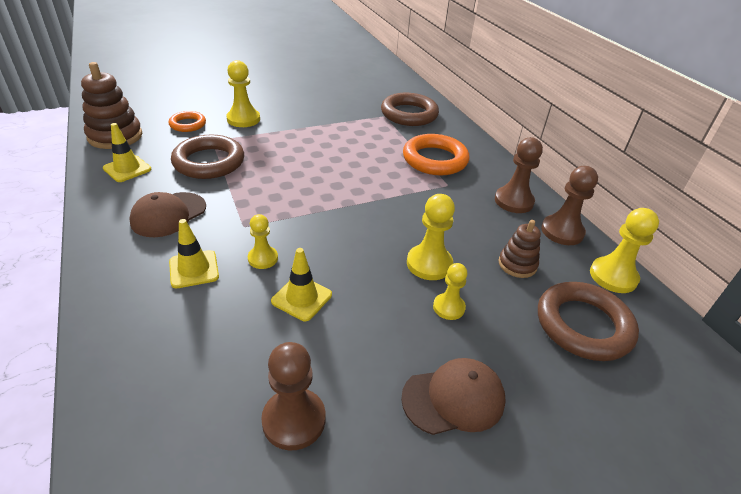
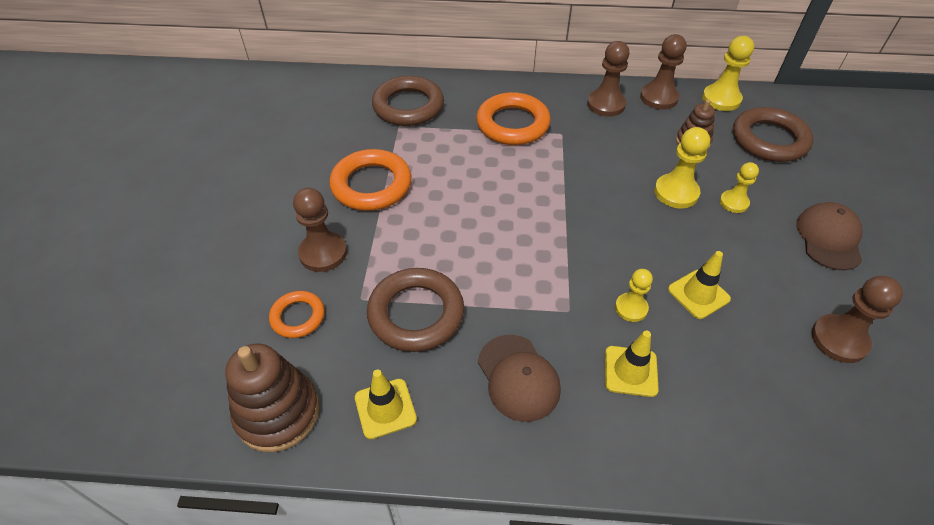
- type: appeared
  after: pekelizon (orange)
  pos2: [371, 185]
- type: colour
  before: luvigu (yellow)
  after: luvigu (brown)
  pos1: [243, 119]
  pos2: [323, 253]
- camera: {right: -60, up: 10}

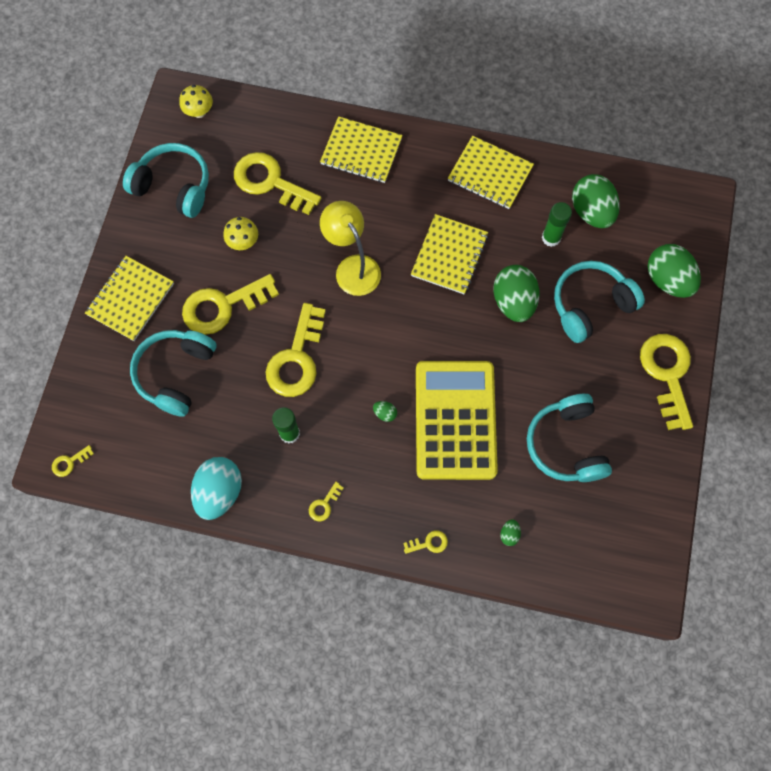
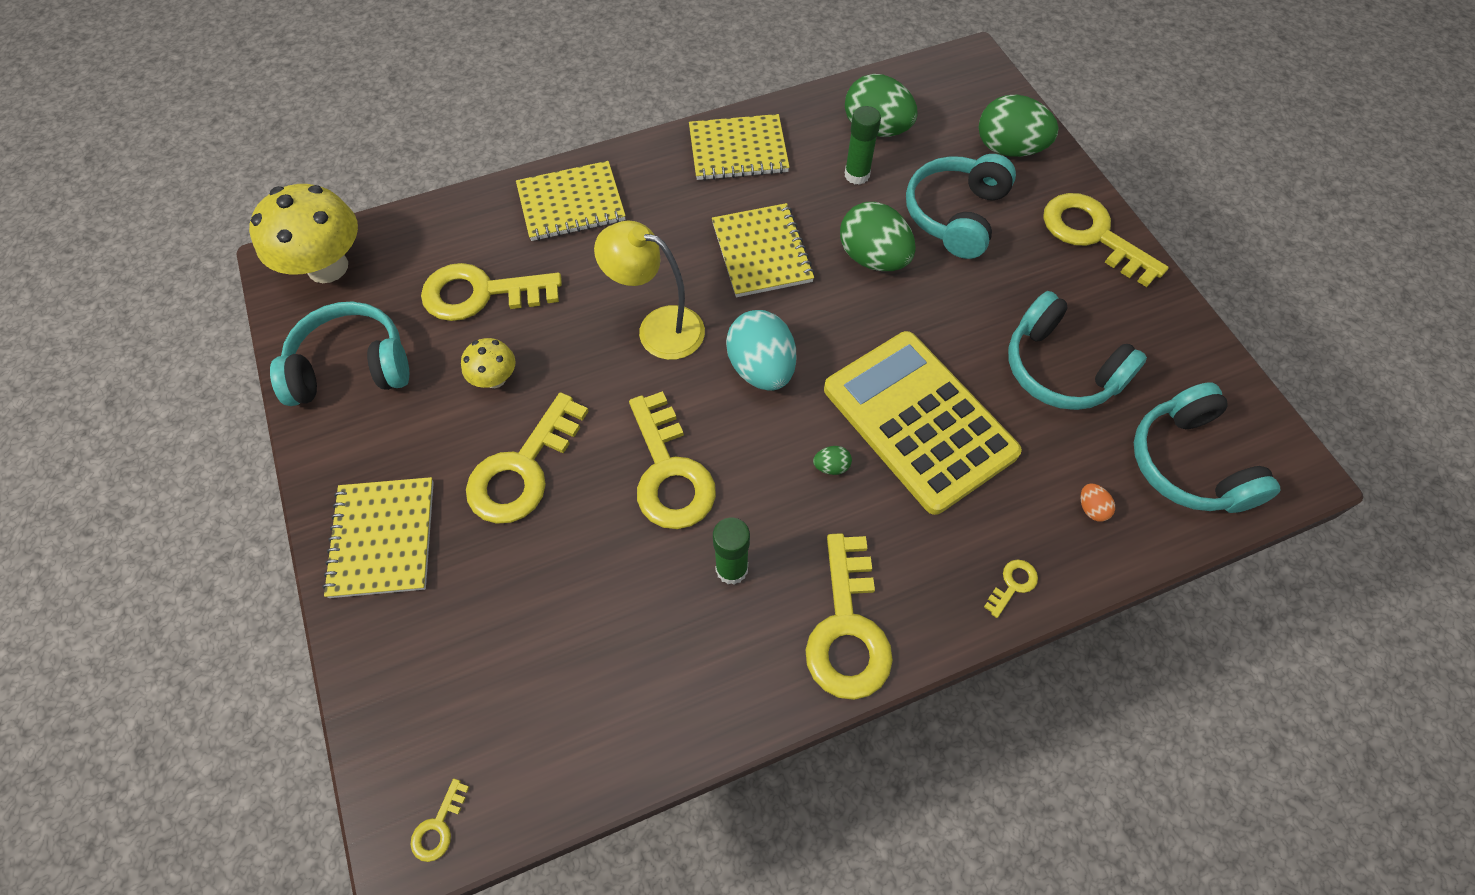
- type: relocated
  before: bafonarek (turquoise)
  pos1: [175, 374]
  pos2: [1188, 464]
- type: relocated
  before: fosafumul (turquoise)
  pos1: [219, 492]
  pos2: [761, 369]
- type: colour
  before: fosafumul (green)
  after: fosafumul (orange)
  pos1: [509, 534]
  pos2: [1091, 508]
- type: size
  before: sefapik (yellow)
  pos1: [199, 112]
  pos2: [327, 267]
  scale: 1.97
- type: size
  before: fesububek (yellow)
  pos1: [324, 504]
  pos2: [847, 628]
  scale: 2.38
- camera: {right: -35, up: -10}

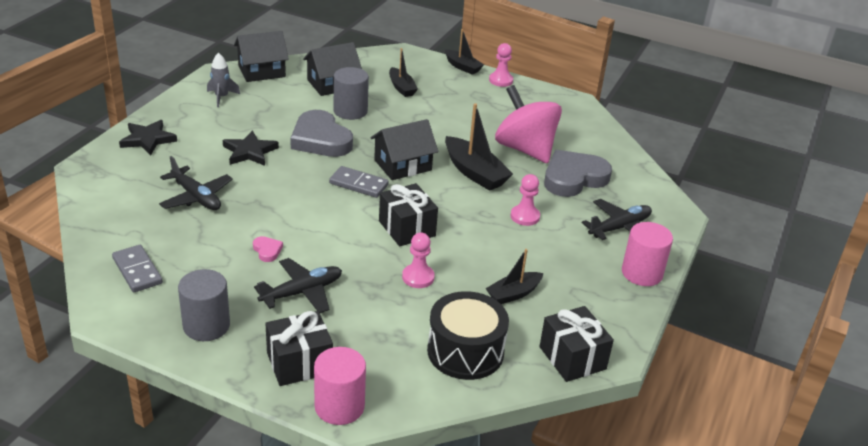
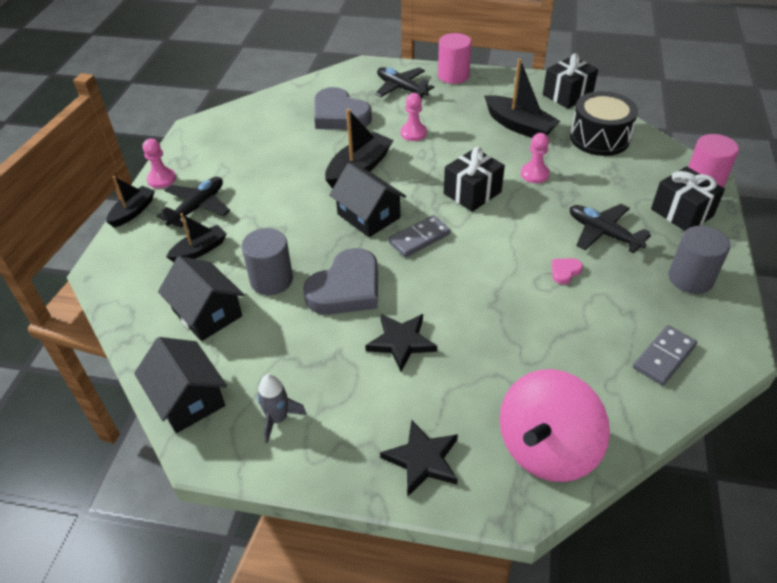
- type: relocated
  before: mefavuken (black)
  pos1: [196, 197]
  pos2: [197, 207]
- type: relocated
  before: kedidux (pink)
  pos1: [525, 149]
  pos2: [546, 448]
- type: spun
  before: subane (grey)
  pos1: [358, 184]
  pos2: [419, 238]
  turn: 45
- type: size
  before: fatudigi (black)
  pos1: [513, 294]
  pos2: [519, 126]
  scale: 1.6
- camera: {right: -100, up: 10}

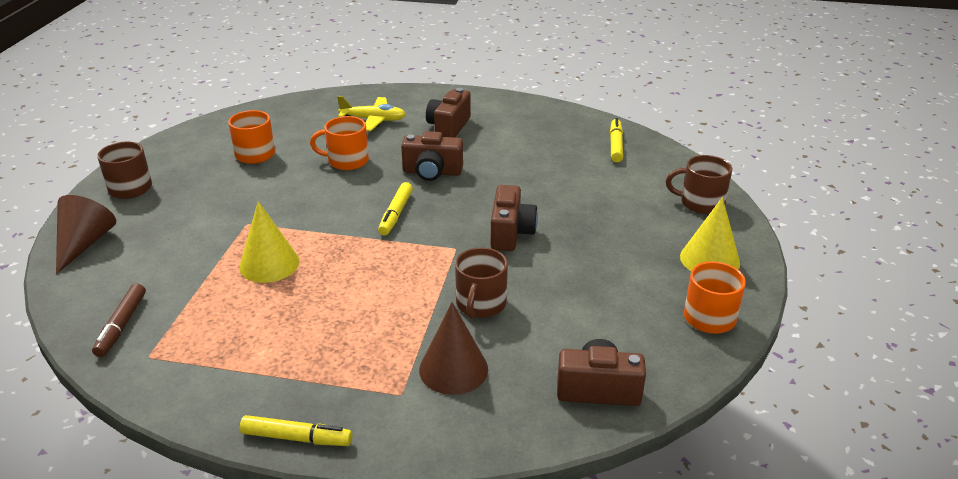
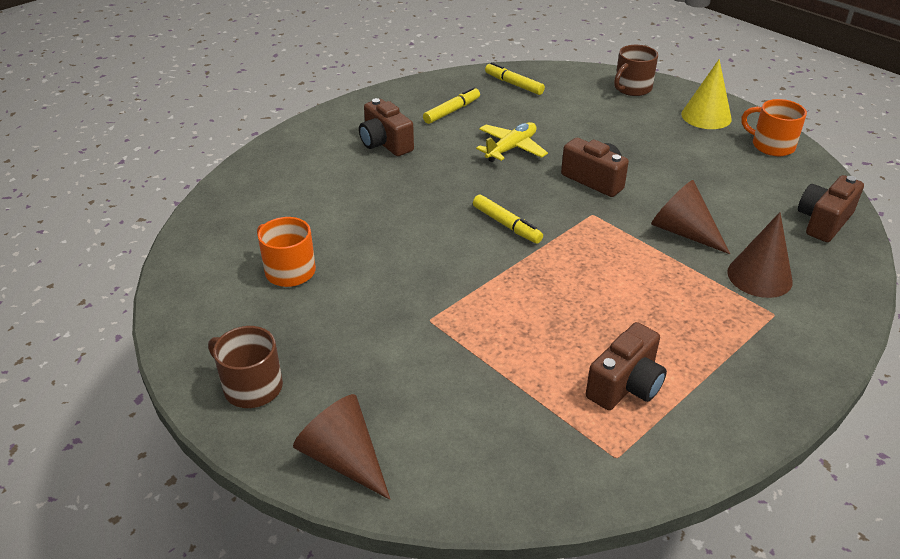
- type: missing
  before: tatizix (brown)
  pos1: [122, 325]
- type: missing
  before: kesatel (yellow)
  pos1: [269, 264]
- type: missing
  before: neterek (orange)
  pos1: [347, 161]
- type: relocated
  before: tatizix (yellow)
  pos1: [296, 438]
  pos2: [451, 111]
- type: relocated
  before: mefavuken (yellow)
  pos1: [373, 120]
  pos2: [511, 148]
- type: relocated
  before: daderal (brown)
  pos1: [432, 172]
  pos2: [625, 385]
- type: exchanged
  before: neterek (brown)
  after: kesatel (brown)
  pos1: [480, 304]
  pos2: [683, 232]
- camera: {right: -55, up: 5}

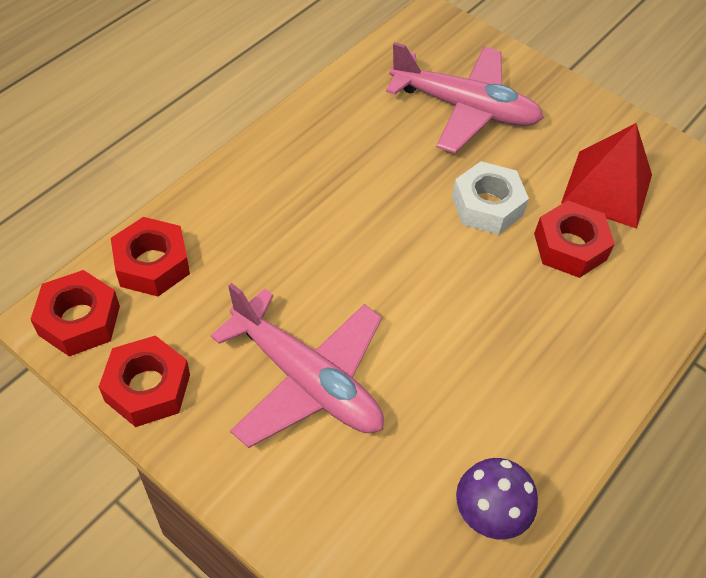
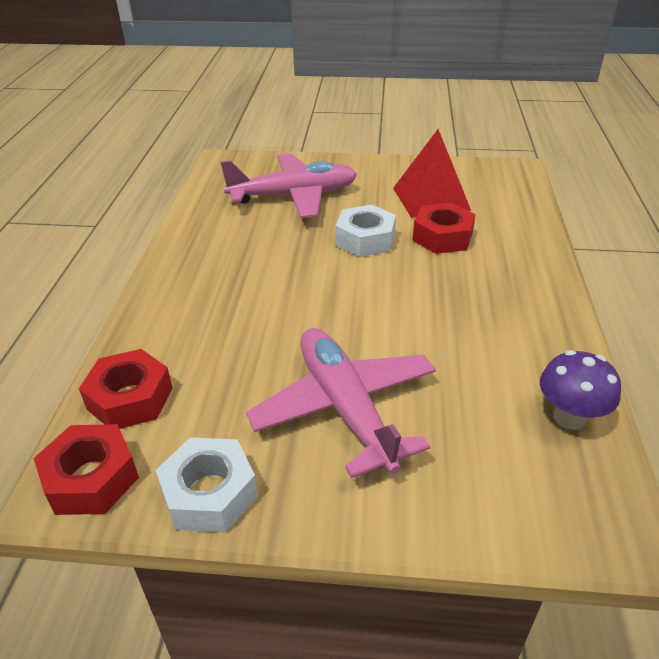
- type: colour
  before: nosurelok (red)
  after: nosurelok (white)
  pos1: [147, 388]
  pos2: [209, 493]
- type: spun
  before: mefavuken (pink)
  pos1: [306, 379]
  pos2: [345, 408]
  turn: -120
- camera: {right: -30, up: -15}

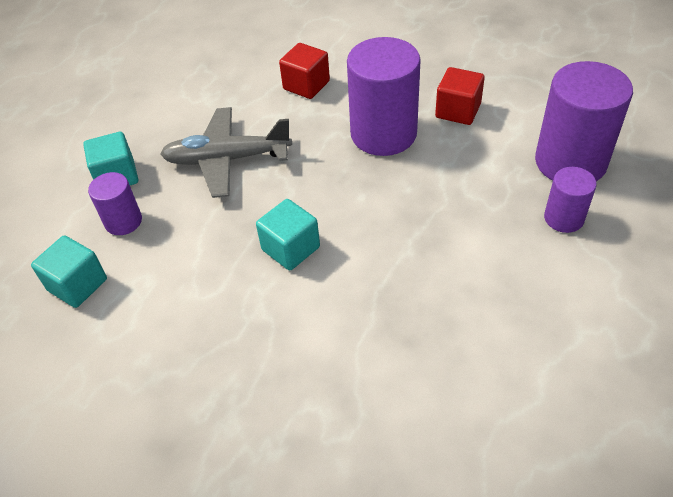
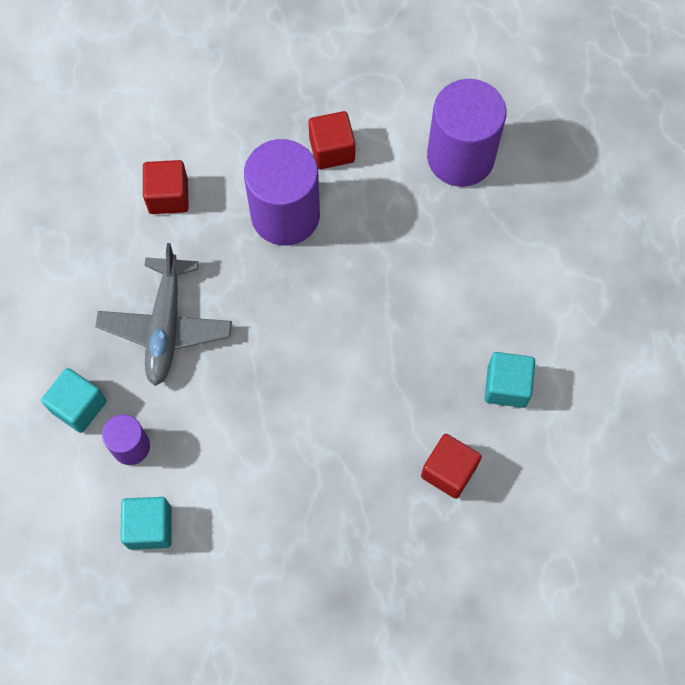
- type: missing
  before: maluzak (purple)
  pos1: [563, 218]
- type: appeared
  after: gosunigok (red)
  pos2: [449, 471]
- type: relocated
  before: gosunigok (turquoise)
  pos1: [290, 248]
  pos2: [506, 386]
- type: spun
  before: mefavuken (grey)
  pos1: [227, 159]
  pos2: [166, 327]
  turn: -45
- camera: {right: -40, up: 20}

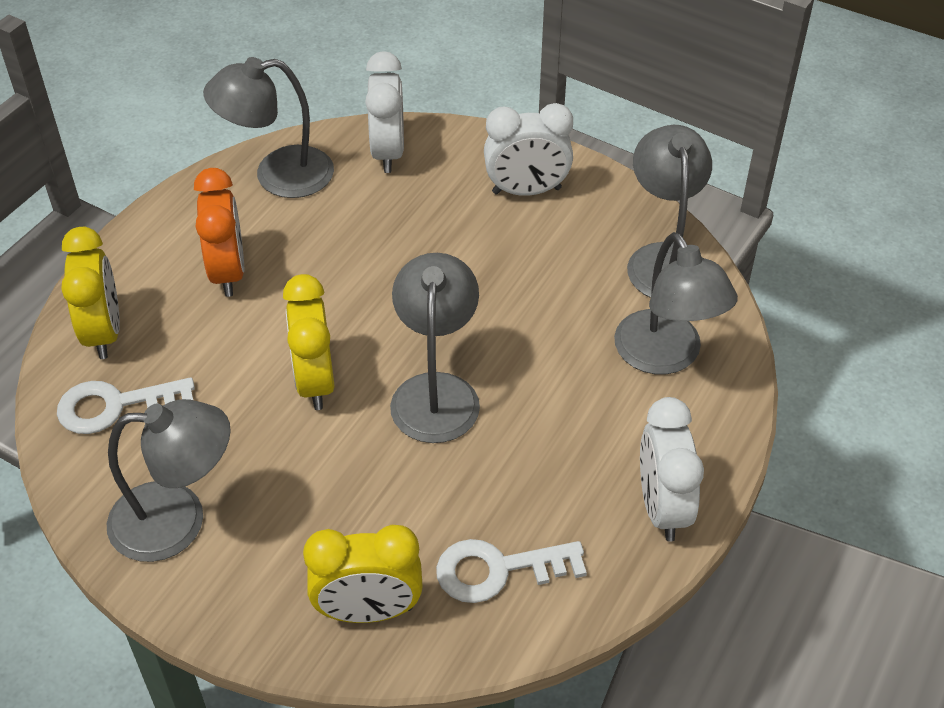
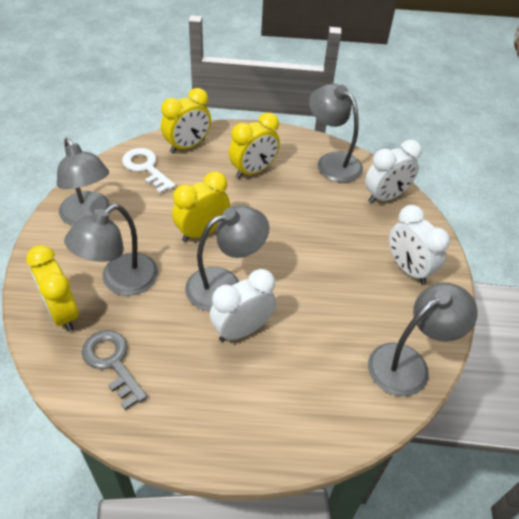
- type: relocated
  before: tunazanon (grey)
  pos1: [666, 356]
  pos2: [120, 281]
- type: relocated
  before: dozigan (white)
  pos1: [662, 507]
  pos2: [242, 330]
- type: colour
  before: dozigan (orange)
  after: dozigan (yellow)
  pos1: [228, 272]
  pos2: [253, 171]
- type: colour
  before: fesububek (white)
  after: fesububek (grey)
  pos1: [497, 570]
  pos2: [112, 362]
- camera: {right: 60, up: 0}

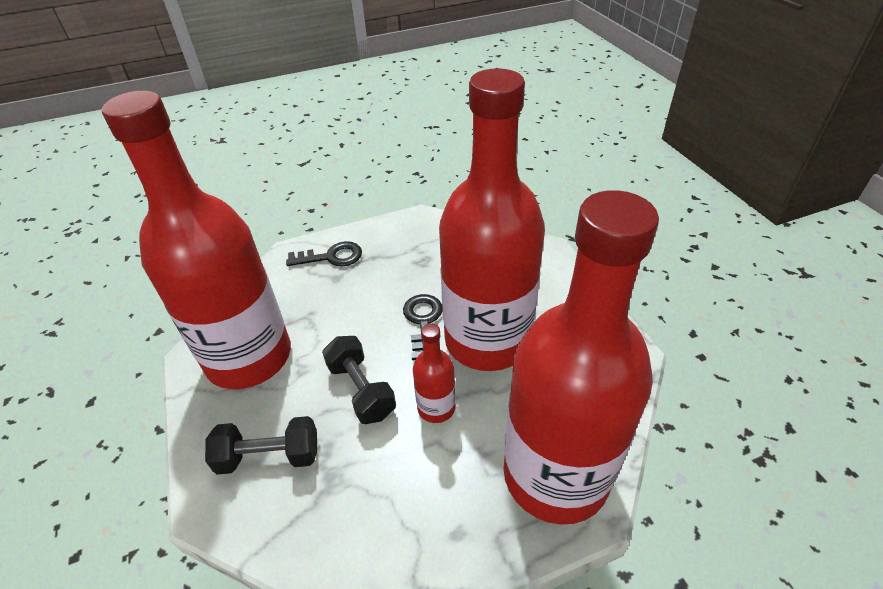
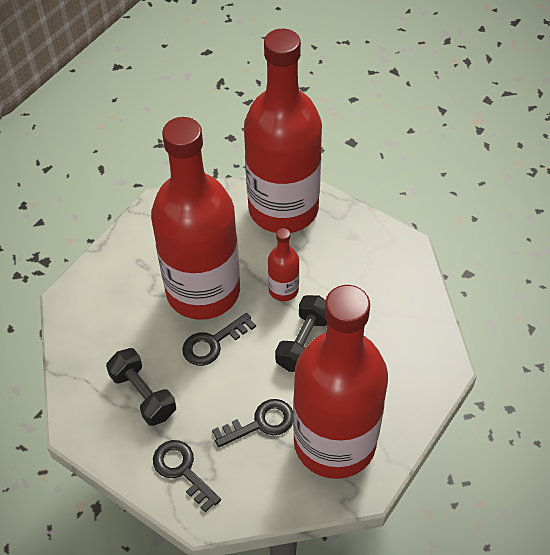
- type: appeared
  after: fesububek (black)
  pos2: [261, 423]
- type: relocated
  before: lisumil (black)
  pos1: [269, 456]
  pos2: [143, 395]
- camera: {right: -125, up: 10}

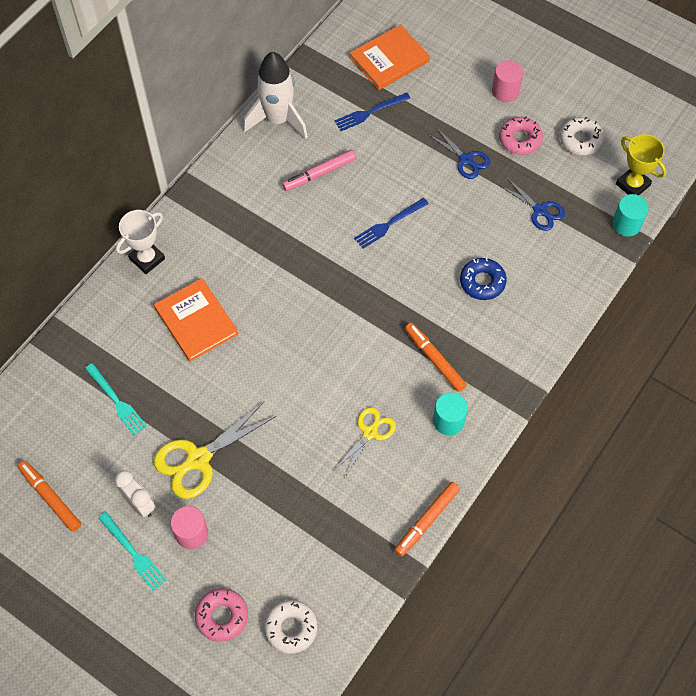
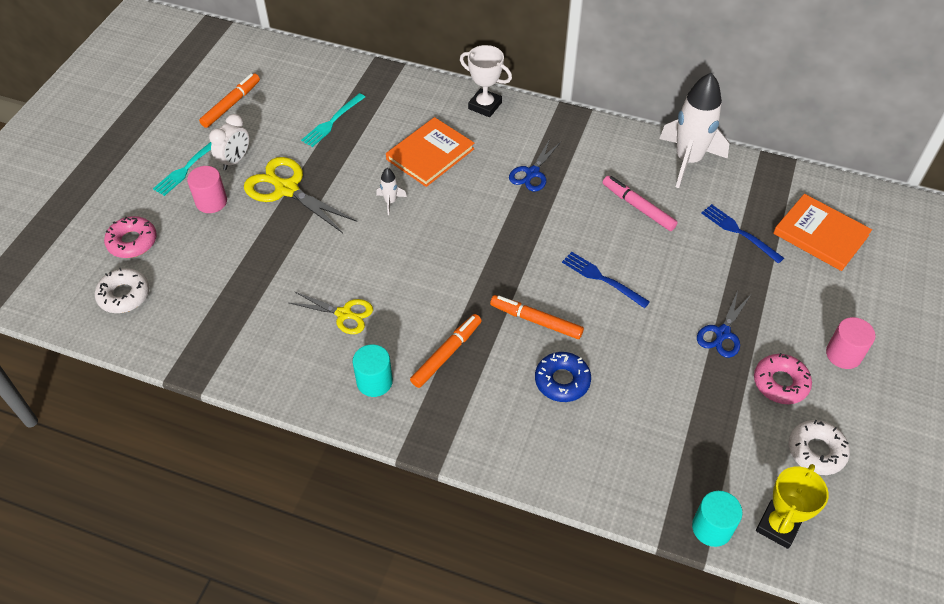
- type: appeared
  after: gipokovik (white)
  pos2: [390, 202]
- type: relocated
  before: tatizix (orange)
  pos1: [427, 520]
  pos2: [536, 321]
- type: relocated
  before: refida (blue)
  pos1: [540, 211]
  pos2: [532, 173]
- camera: {right: 75, up: -10}

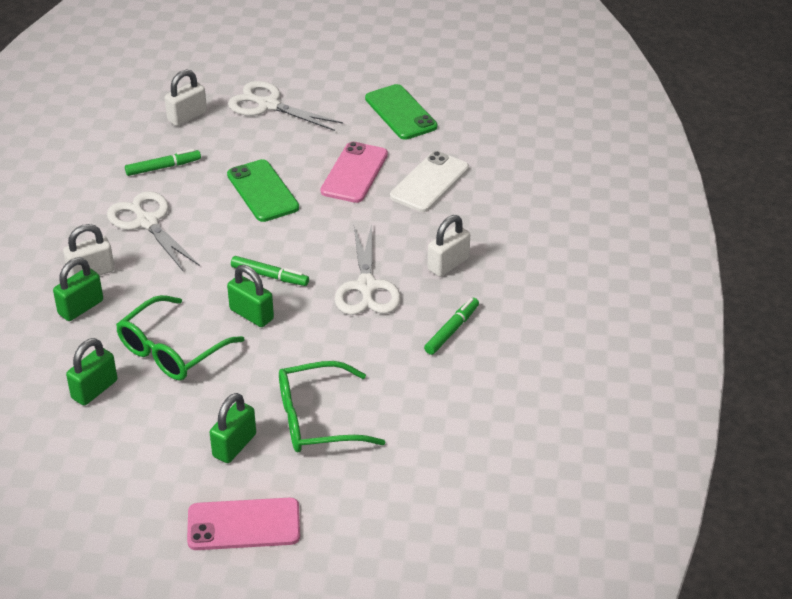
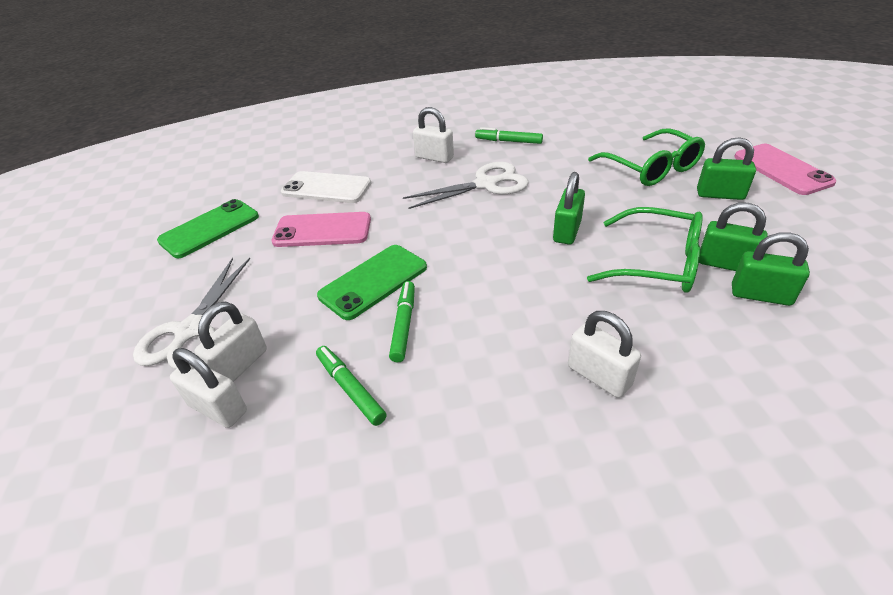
- type: missing
  before: refida (white)
  pos1: [147, 222]
- type: appeared
  after: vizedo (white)
  pos2: [240, 365]
- type: relocated
  before: vizedo (green)
  pos1: [81, 307]
  pos2: [725, 264]
- type: relocated
  before: tatizix (green)
  pos1: [270, 276]
  pos2: [404, 325]
- camera: {right: -105, up: 0}

